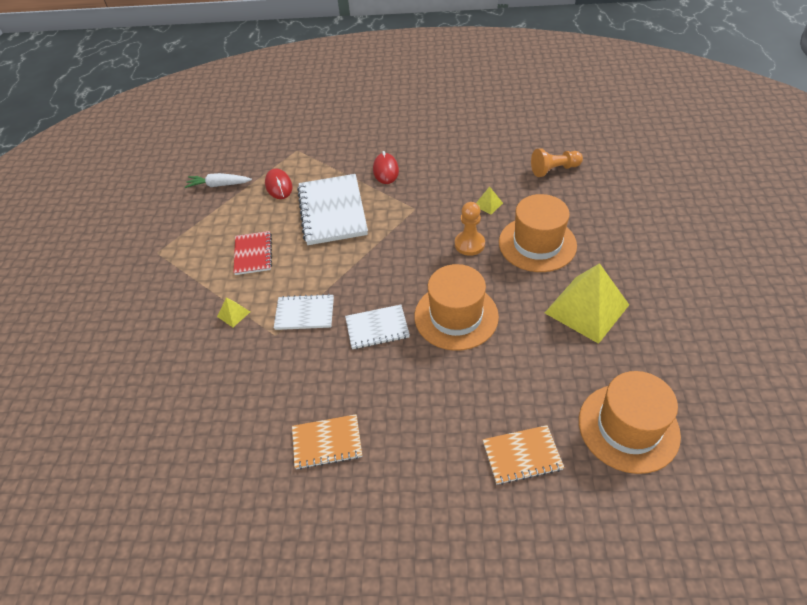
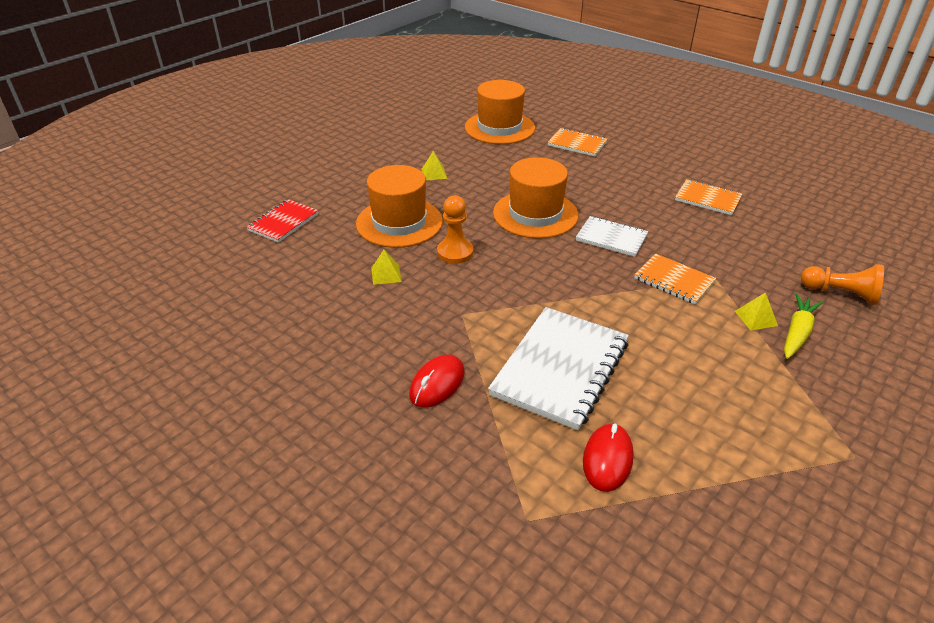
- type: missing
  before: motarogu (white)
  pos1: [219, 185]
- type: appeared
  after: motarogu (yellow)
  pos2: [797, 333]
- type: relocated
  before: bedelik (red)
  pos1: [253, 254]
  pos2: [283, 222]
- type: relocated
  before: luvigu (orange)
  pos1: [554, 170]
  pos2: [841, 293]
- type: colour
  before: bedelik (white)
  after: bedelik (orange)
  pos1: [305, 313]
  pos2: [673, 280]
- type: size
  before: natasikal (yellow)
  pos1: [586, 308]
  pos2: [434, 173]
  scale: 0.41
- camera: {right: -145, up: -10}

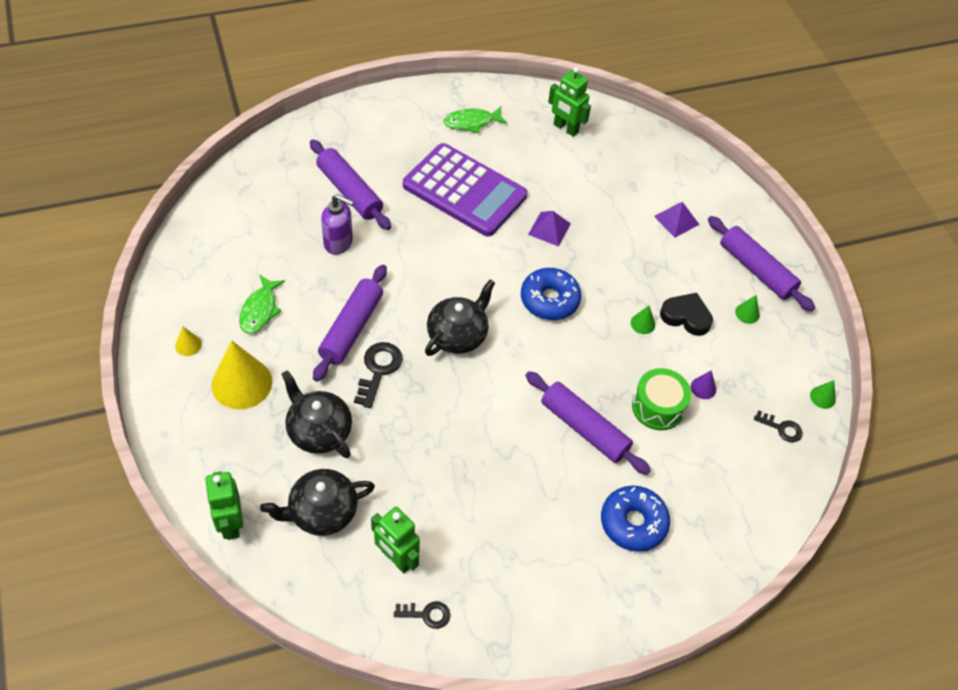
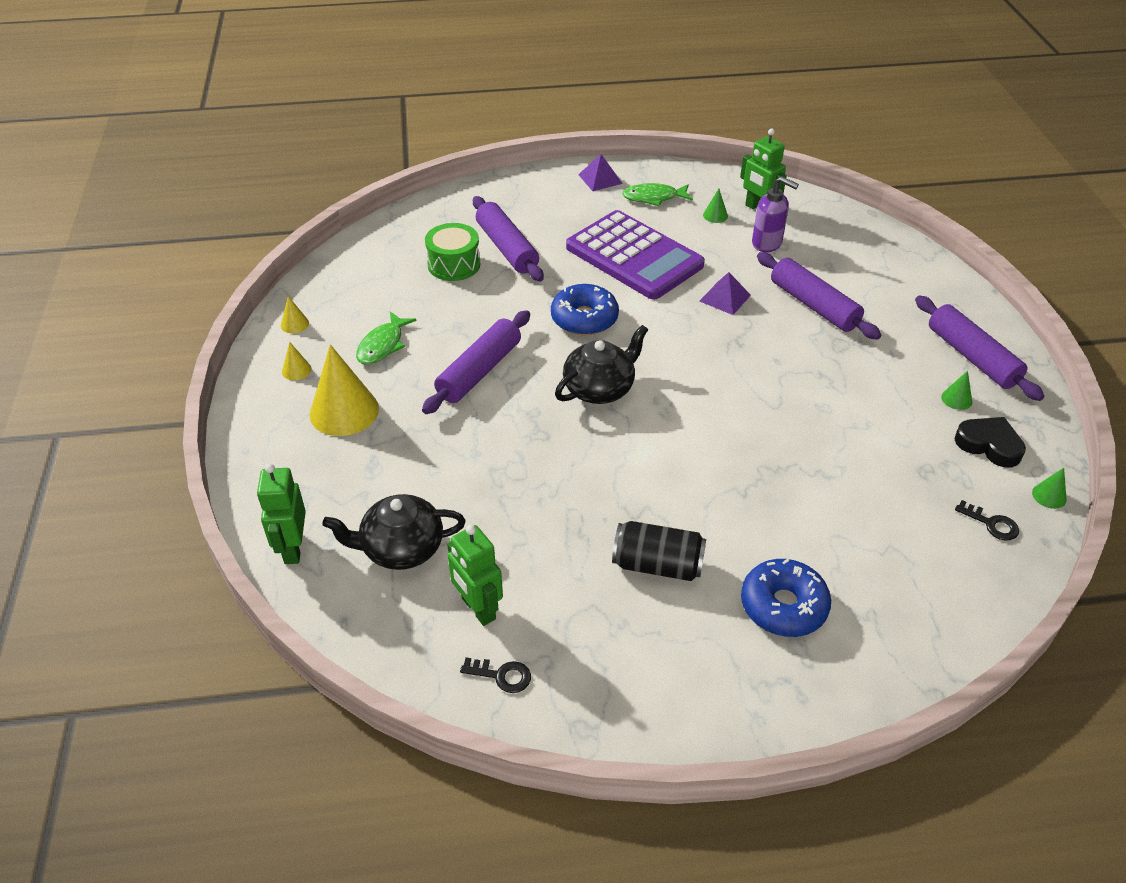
- type: missing
  before: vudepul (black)
  pos1: [318, 431]
- type: missing
  before: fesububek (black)
  pos1: [378, 370]
- type: missing
  before: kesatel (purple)
  pos1: [703, 388]
- type: appeared
  after: kesatel (yellow)
  pos2: [294, 324]
- type: appeared
  after: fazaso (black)
  pos2: [657, 565]
- type: relocated
  before: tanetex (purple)
  pos1: [338, 243]
  pos2: [767, 243]
- type: relocated
  before: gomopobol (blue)
  pos1: [549, 300]
  pos2: [584, 318]
- type: relocated
  before: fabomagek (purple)
  pos1: [584, 428]
  pos2: [813, 305]
- type: relocated
  before: kesatel (green)
  pos1: [642, 323]
  pos2: [715, 215]
- type: relocated
  before: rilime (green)
  pos1: [658, 407]
  pos2: [454, 264]
- type: relocated
  before: natasikal (purple)
  pos1: [676, 220]
  pos2: [600, 179]
- type: relocated
  before: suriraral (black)
  pos1: [686, 317]
  pos2: [989, 445]
- camera: {right: 15, up: -10}

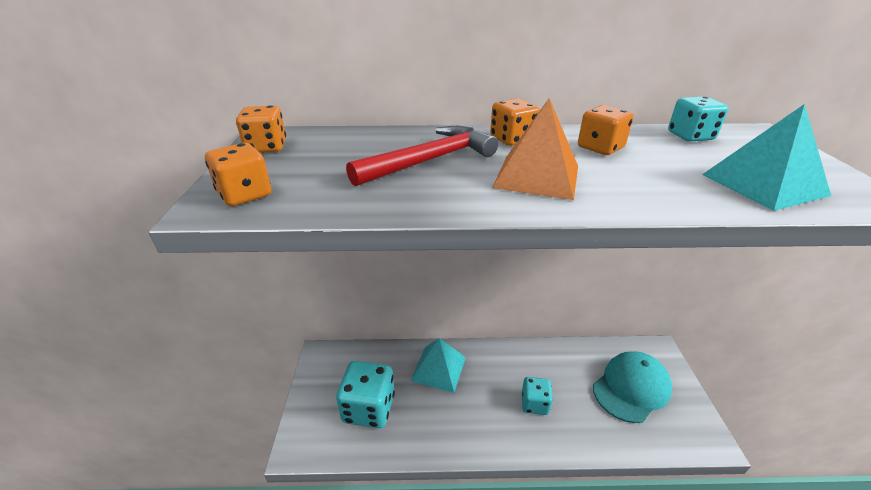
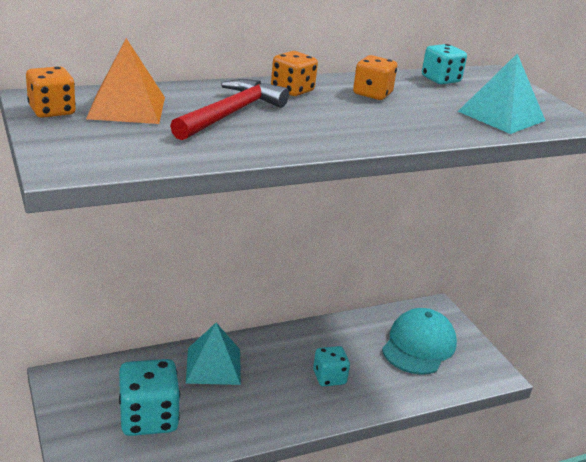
- type: missing
  before: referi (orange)
  pos1: [245, 195]
- type: relocated
  before: natasikal (orange)
  pos1: [537, 176]
  pos2: [127, 107]
- camera: {right: -25, up: -5}

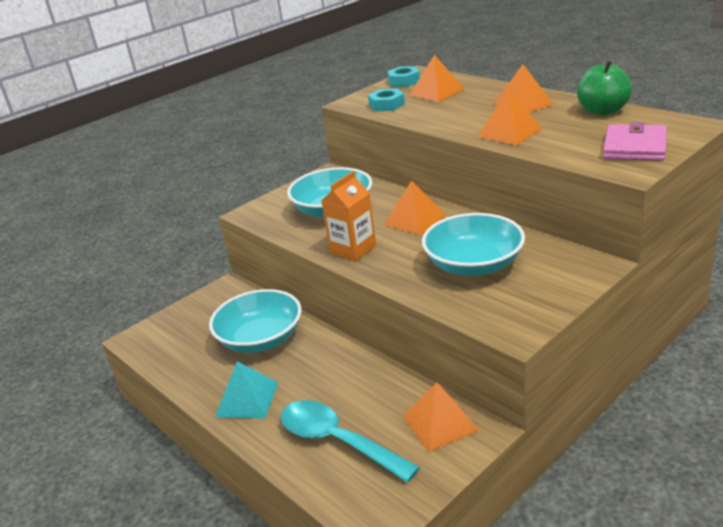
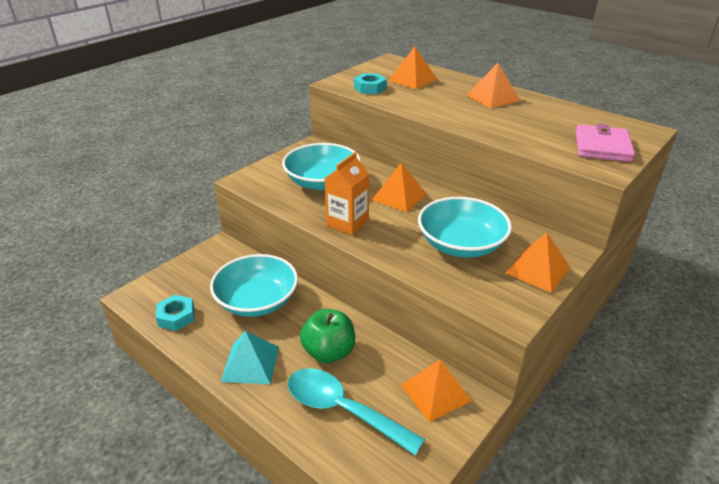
- type: relocated
  before: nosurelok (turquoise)
  pos1: [404, 81]
  pos2: [176, 317]
- type: relocated
  before: natasikal (orange)
  pos1: [509, 132]
  pos2: [537, 270]
- type: relocated
  before: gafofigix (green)
  pos1: [602, 111]
  pos2: [329, 352]
- camera: {right: -10, up: 5}

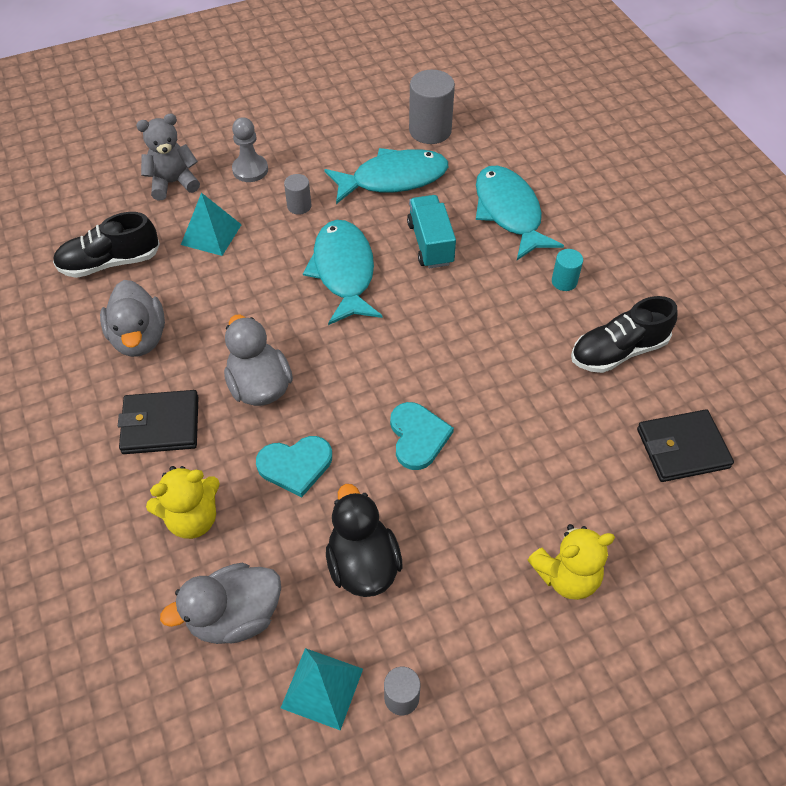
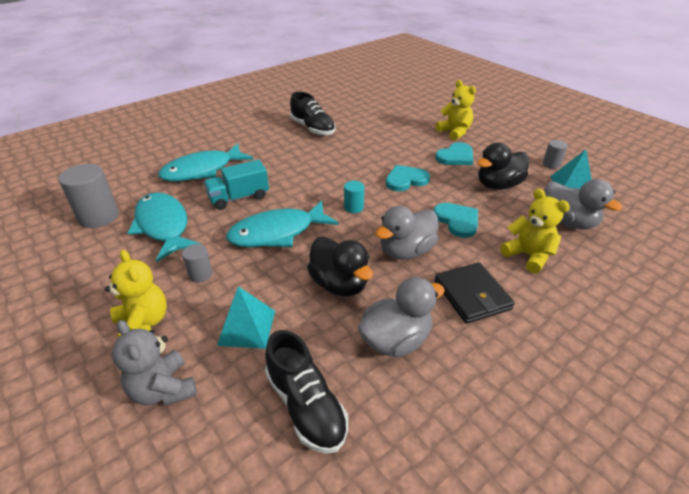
- type: missing
  before: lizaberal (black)
  pos1: [682, 448]
- type: appeared
  after: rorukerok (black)
  pos2: [339, 284]
- type: appeared
  after: suriraral (turquoise)
  pos2: [455, 156]
- type: relocated
  before: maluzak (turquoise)
  pos1: [564, 281]
  pos2: [353, 207]
- type: exchanged
  before: luvigu (grey)
  after: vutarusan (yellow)
  pos1: [250, 170]
  pos2: [143, 323]
- camera: {right: -105, up: -15}

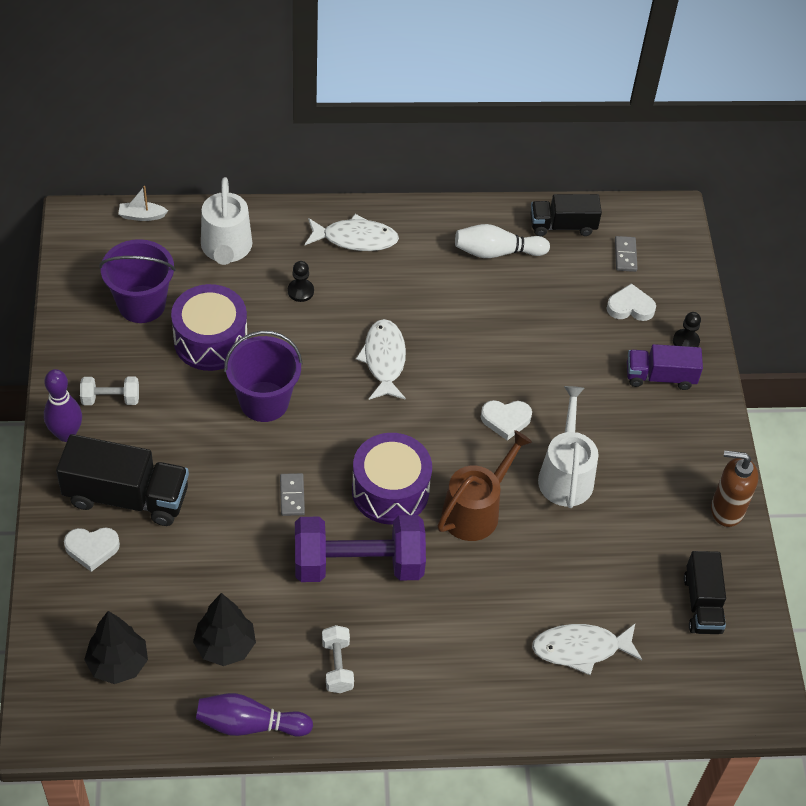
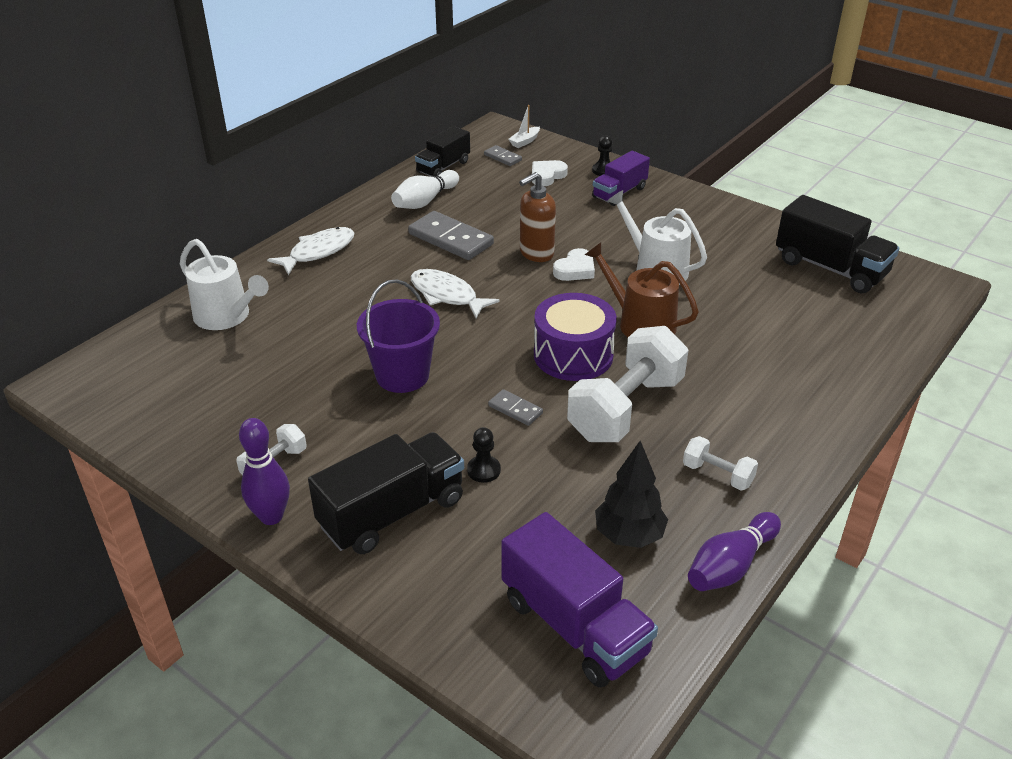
- type: missing
  before: suriraral (white)
  pos1: [92, 549]
- type: missing
  before: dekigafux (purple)
  pos1: [141, 304]
- type: missing
  before: rilime (purple)
  pos1: [210, 341]
- type: missing
  before: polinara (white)
  pos1: [581, 649]
- type: appeared
  after: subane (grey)
  pos2: [450, 239]
- type: relocated
  before: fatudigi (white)
  pos1: [142, 216]
  pos2: [525, 141]
- type: relocated
  before: luvigu (black)
  pos1: [300, 291]
  pos2: [483, 470]
- type: relocated
  before: tanetex (brown)
  pos1: [726, 510]
  pos2: [536, 253]
- type: exchanged
  before: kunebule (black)
  after: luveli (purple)
  pos1: [118, 664]
  pos2: [574, 626]
- type: colour
  before: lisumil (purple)
  after: lisumil (white)
  pos1: [358, 564]
  pos2: [626, 409]
- type: spun
  before: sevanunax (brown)
  pos1: [475, 510]
  pos2: [640, 323]
  turn: -45
- type: size
  before: luveli (black)
  pos1: [702, 604]
  pos2: [830, 268]
  scale: 1.58
- camera: {right: -45, up: -15}

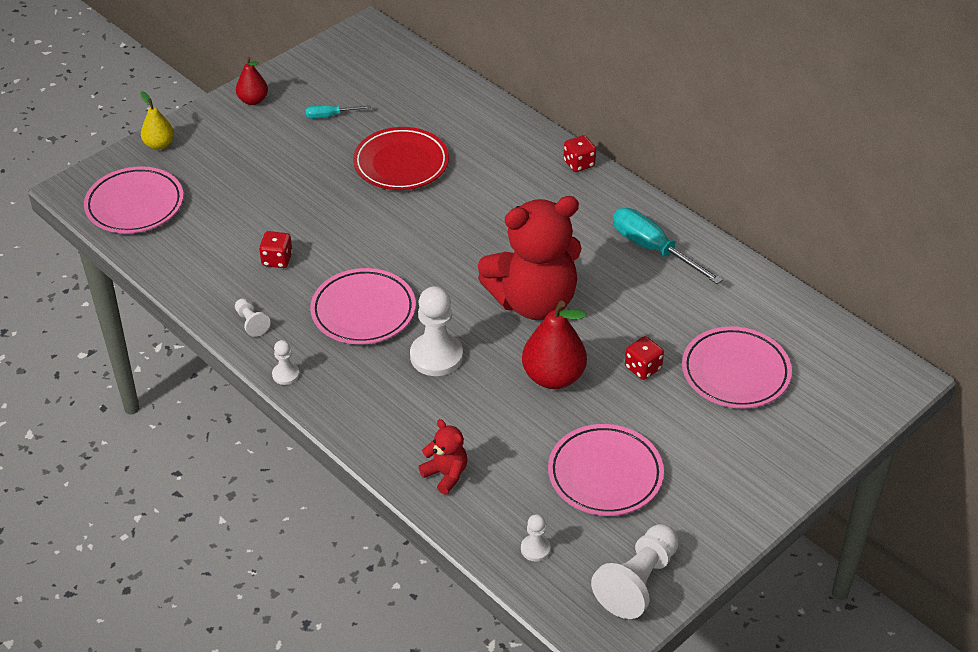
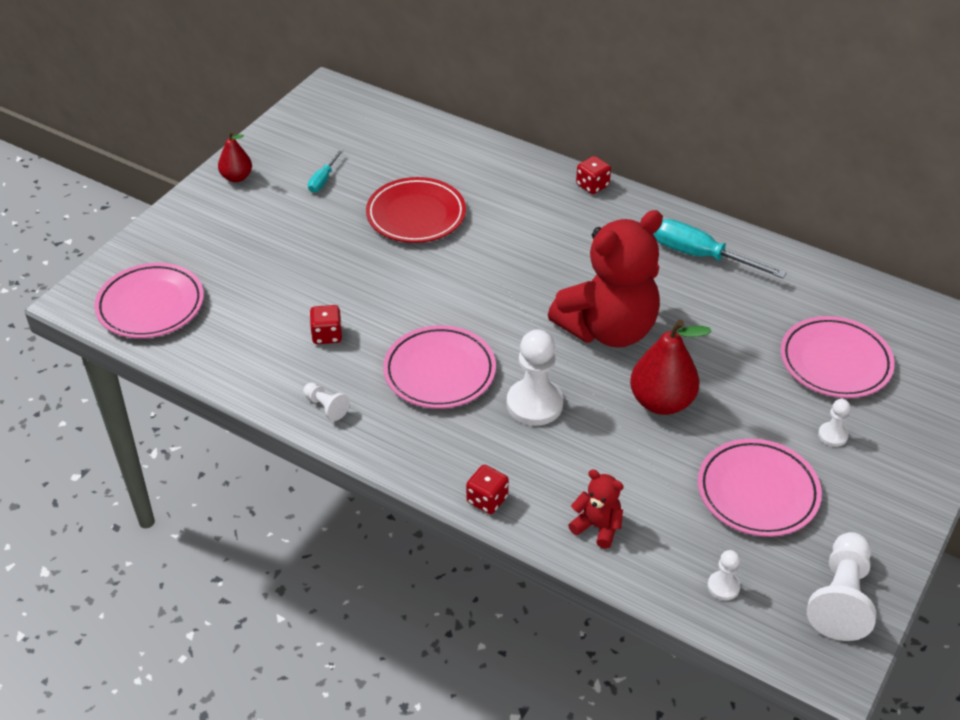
- type: missing
  before: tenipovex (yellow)
  pos1: [159, 144]
- type: relocated
  before: luvigu (white)
  pos1: [285, 374]
  pos2: [832, 435]
- type: relocated
  before: referi (red)
  pos1: [643, 368]
  pos2: [487, 500]
- type: spun
  before: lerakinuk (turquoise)
  pos1: [330, 116]
  pos2: [323, 180]
  turn: -45
- camera: {right: -15, up: 0}

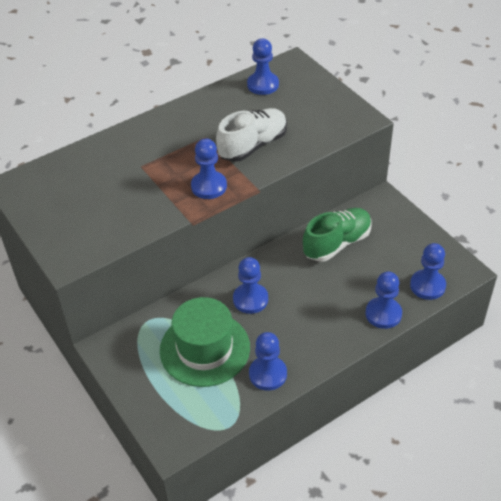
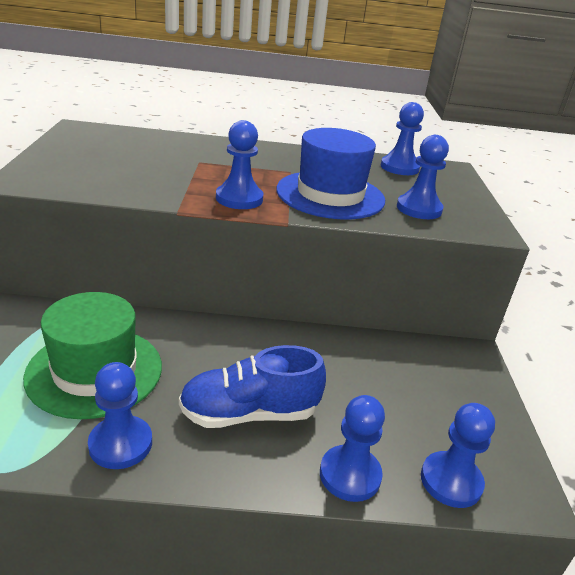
- type: missing
  before: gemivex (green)
  pos1: [337, 243]
- type: appeared
  after: gemivex (blue)
  pos2: [249, 413]
- type: relocated
  before: luvigu (blue)
  pos1: [250, 299]
  pos2: [419, 209]
- type: exchanged
  before: gemivex (white)
  after: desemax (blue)
  pos1: [253, 145]
  pos2: [330, 195]
- camera: {right: 30, up: -15}

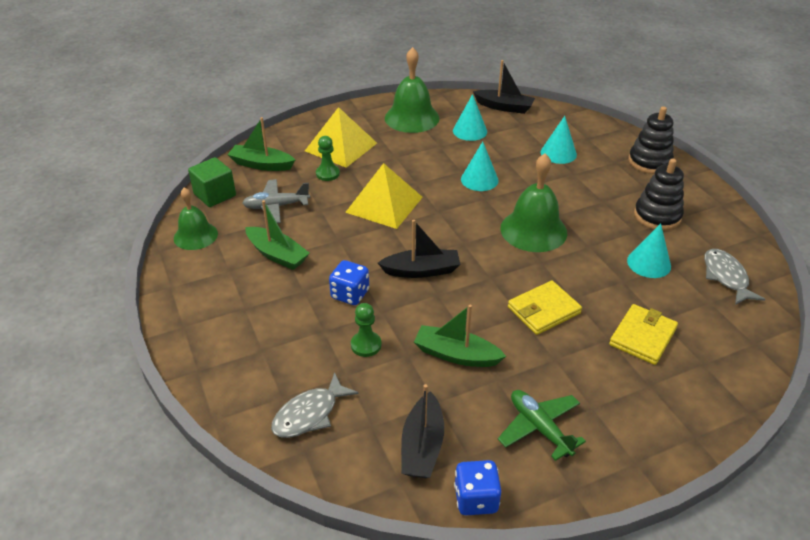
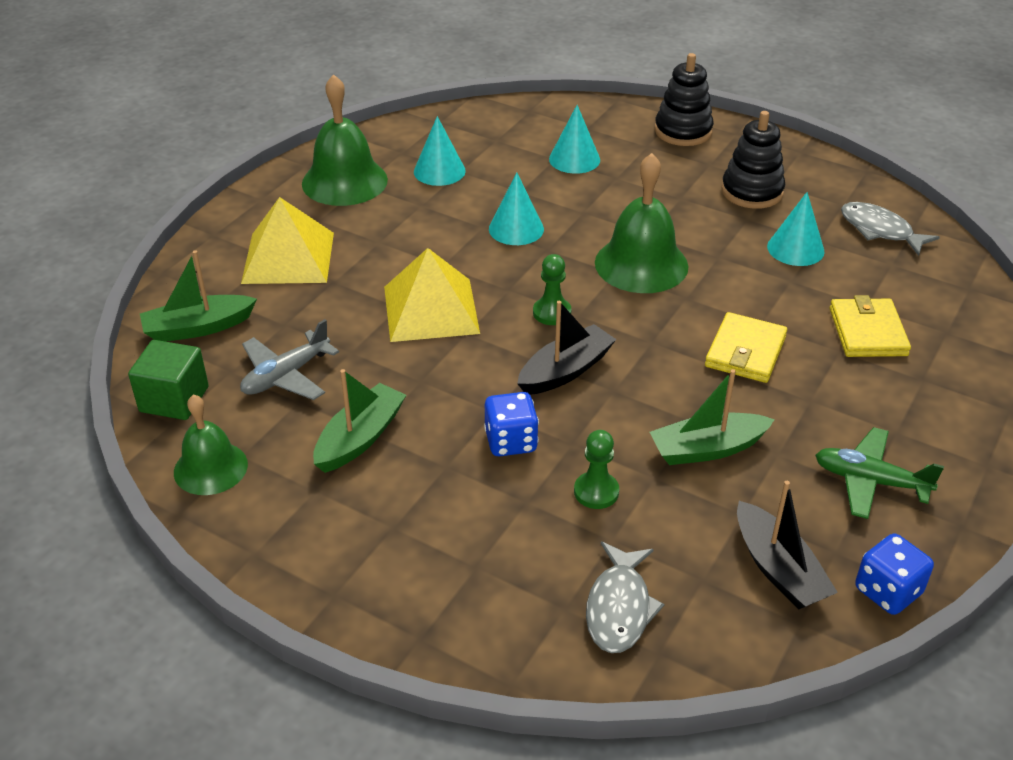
- type: missing
  before: fatudigi (black)
  pos1: [504, 107]
- type: relocated
  before: luvigu (green)
  pos1: [327, 174]
  pos2: [552, 313]
- type: spun
  before: fatudigi (green)
  pos1: [277, 255]
  pos2: [360, 438]
  turn: -60
- camera: {right: -35, up: 0}

